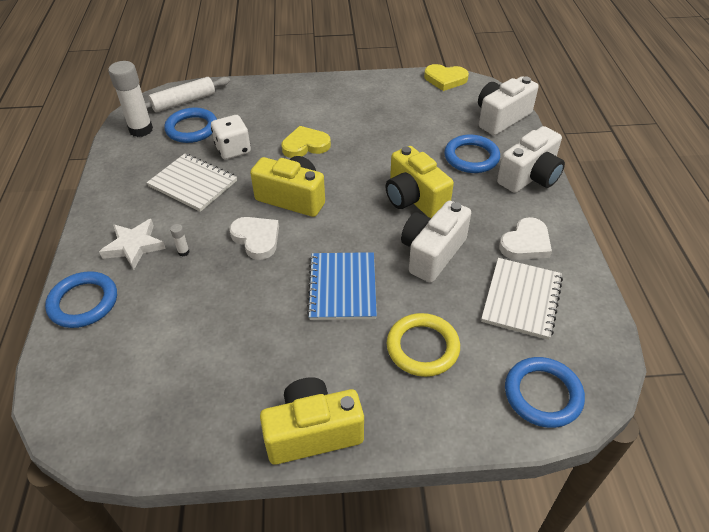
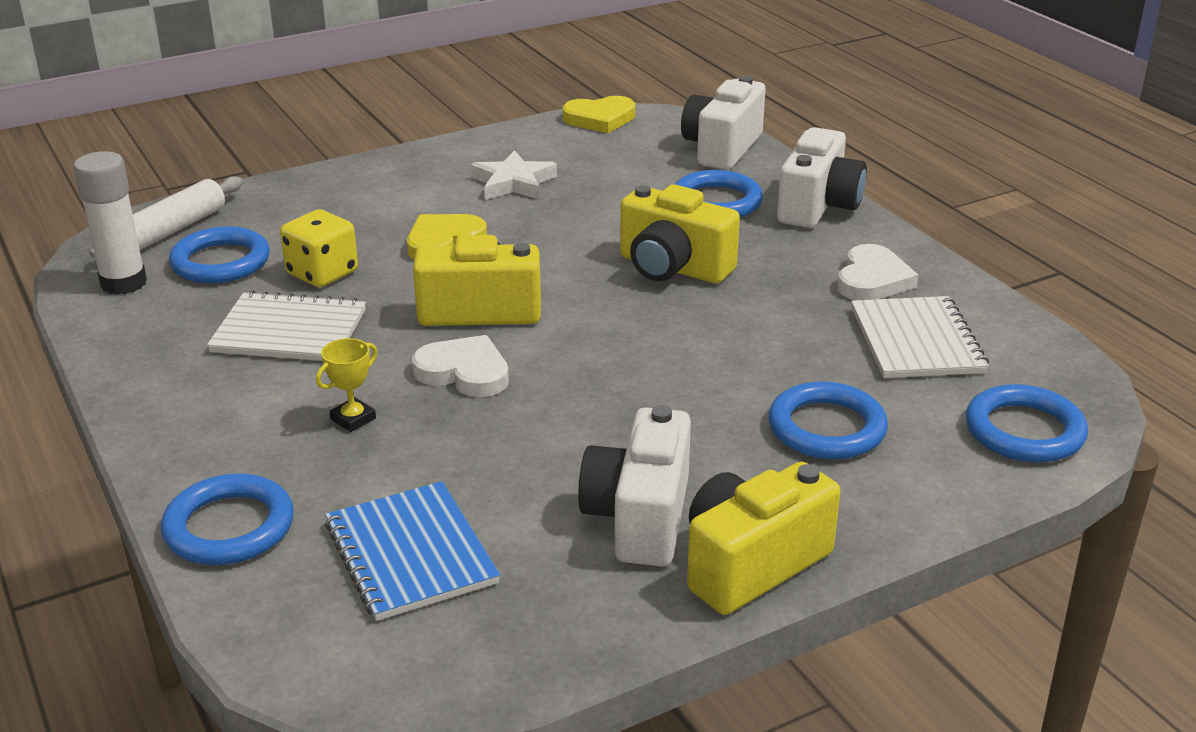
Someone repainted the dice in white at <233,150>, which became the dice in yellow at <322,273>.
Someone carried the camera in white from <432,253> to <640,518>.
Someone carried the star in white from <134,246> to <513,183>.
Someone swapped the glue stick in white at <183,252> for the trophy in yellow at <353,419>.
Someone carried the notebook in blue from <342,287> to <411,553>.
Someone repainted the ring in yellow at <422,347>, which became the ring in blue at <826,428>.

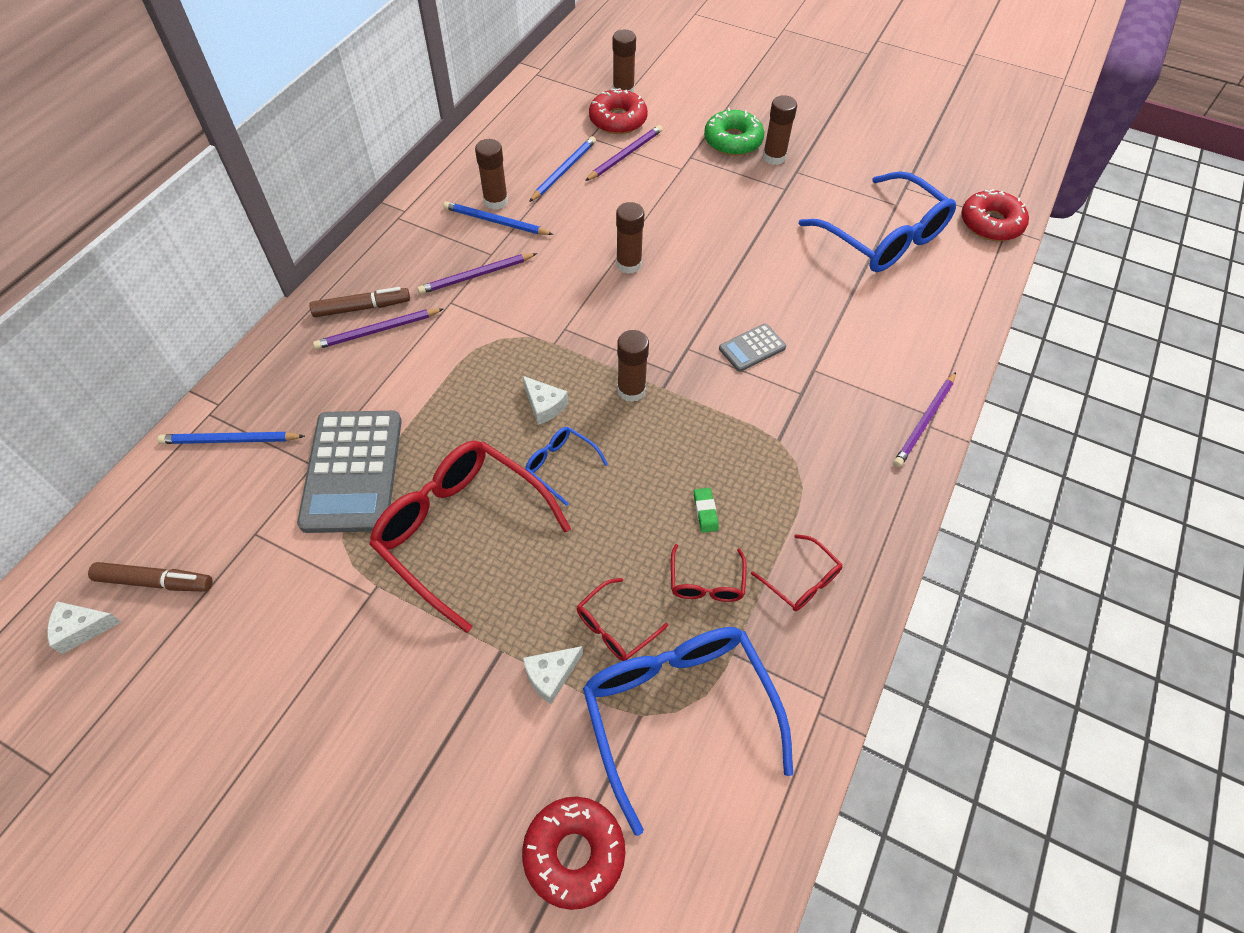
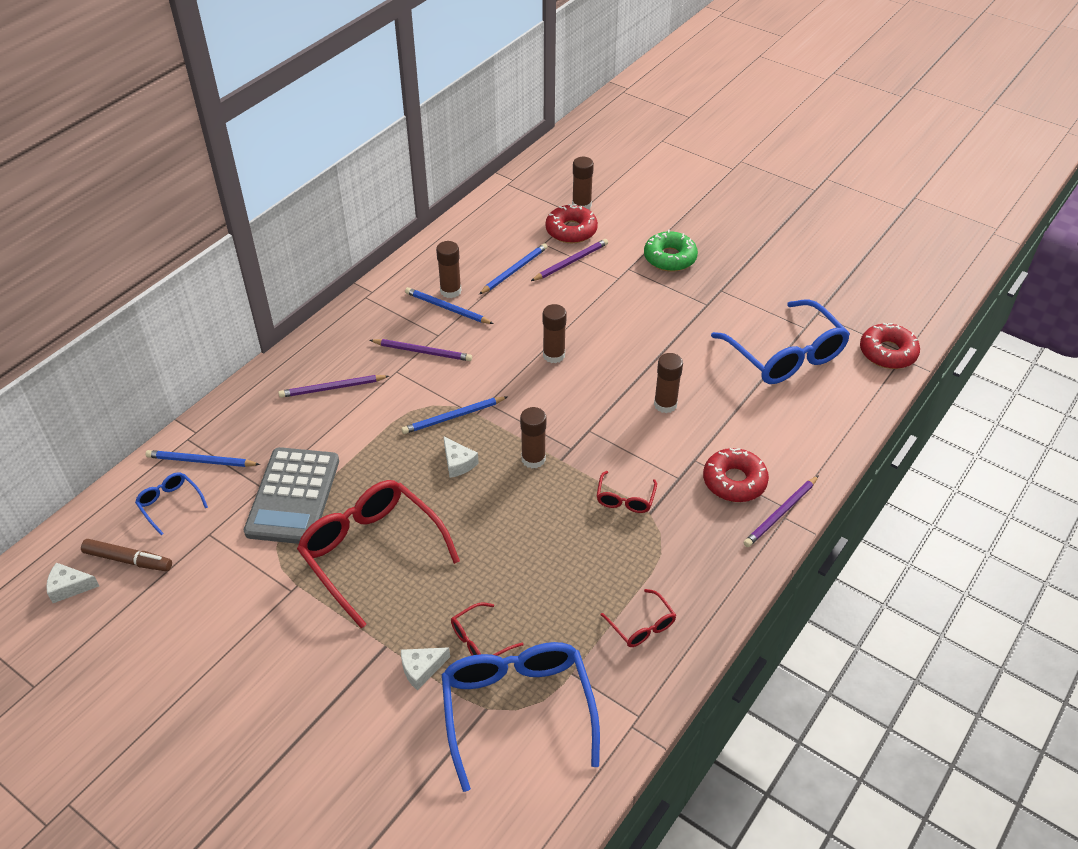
Someone carried the glue stick in brown from <774,157> to <665,404>.
Someone rotated the pencil in purple at <476,275> by 150 degrees counterclockwise.
Someone took away the marker in brown at <362,308>.
Someone took away the calculator in grey at <752,348>.
Someone carried the glasses in blue from <560,465> to <169,504>.
Someone took away the eraser in green at <705,511>.
Someone carried the glasses in red from <706,583> to <625,499>.
Someone carried the donut in red from <574,853> to <734,481>.
Someone put down the pencil in blue at <453,417>.

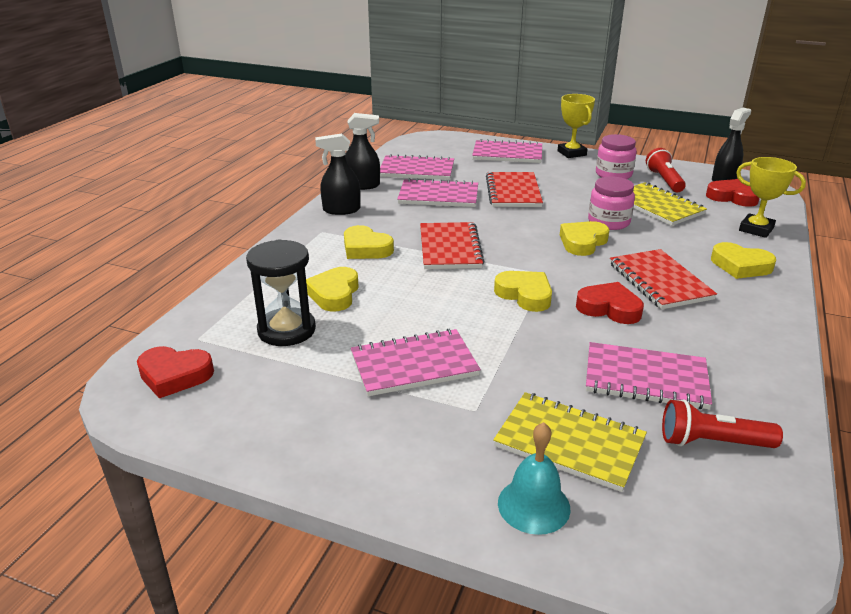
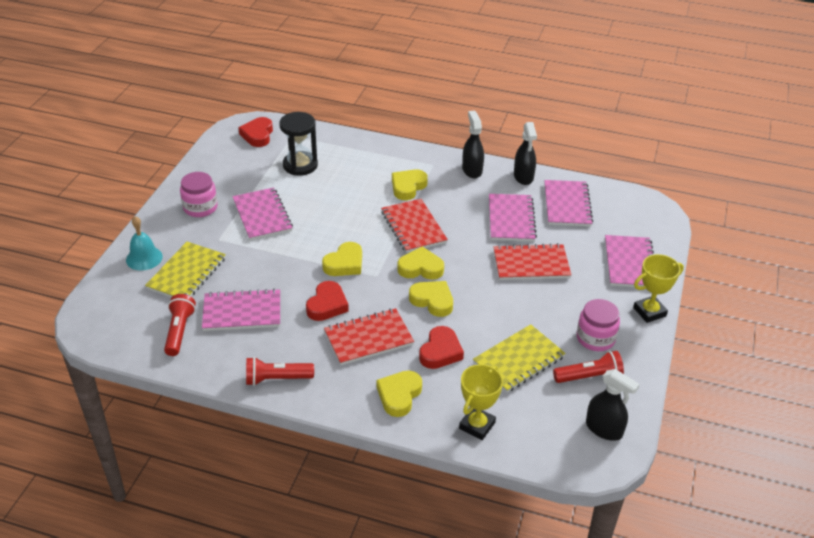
Someone carried the jar in pink from <608,222> to <200,207>.
Someone carried the heart in red from <732,197> to <440,351>.
Someone rotated the notebook in red at <450,248> by 75 degrees clockwise.
Someone carried the heart in yellow from <334,294> to <420,268>.
Someone rotated the notebook in pink at <645,378> by 75 degrees clockwise.
Someone put down the flashlight in red at <276,379>.

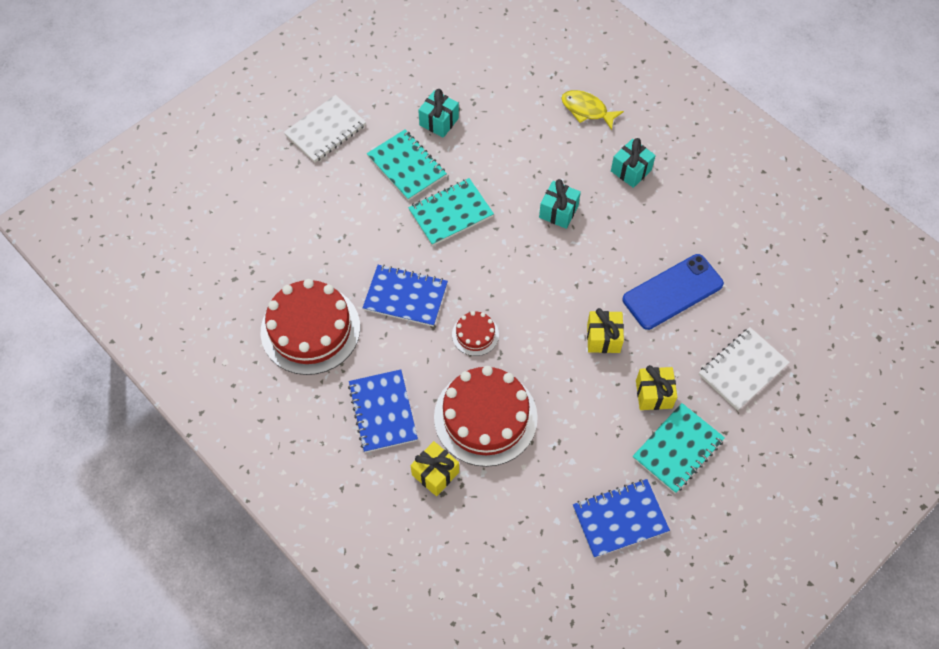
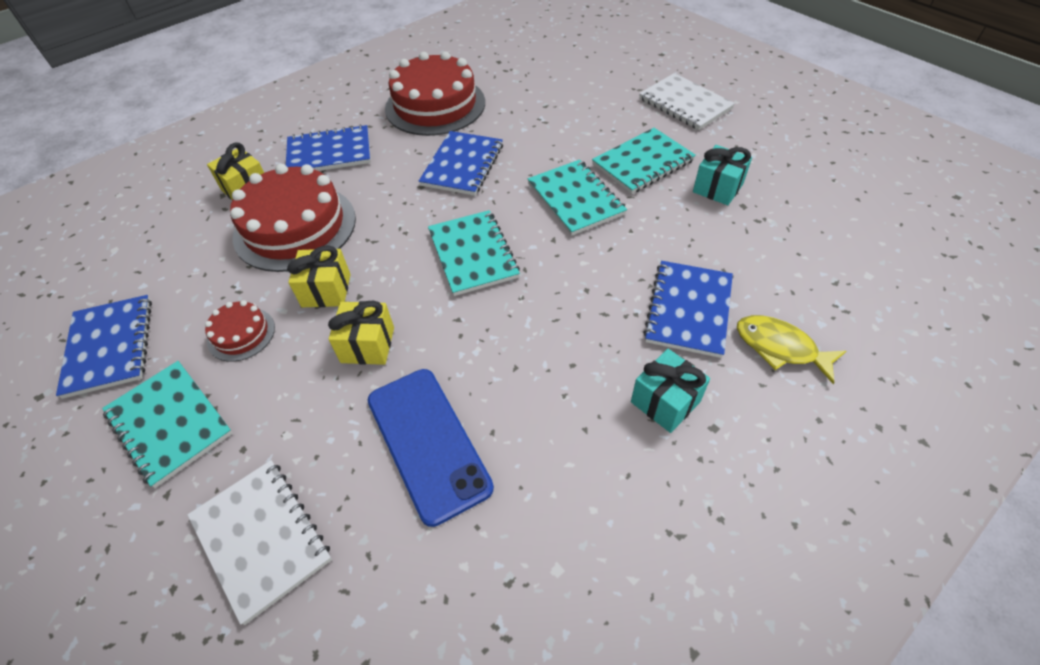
Someone rotated the fish in yellow at <587,110> by 90 degrees counterclockwise.
Someone took away the gift in turquoise at <558,212>.
Someone carried the cake in red from <475,334> to <241,334>.
Someone carried the gift in yellow from <654,394> to <326,290>.
Someone put down the notebook in turquoise at <473,254>.
Someone put down the notebook in blue at <688,310>.

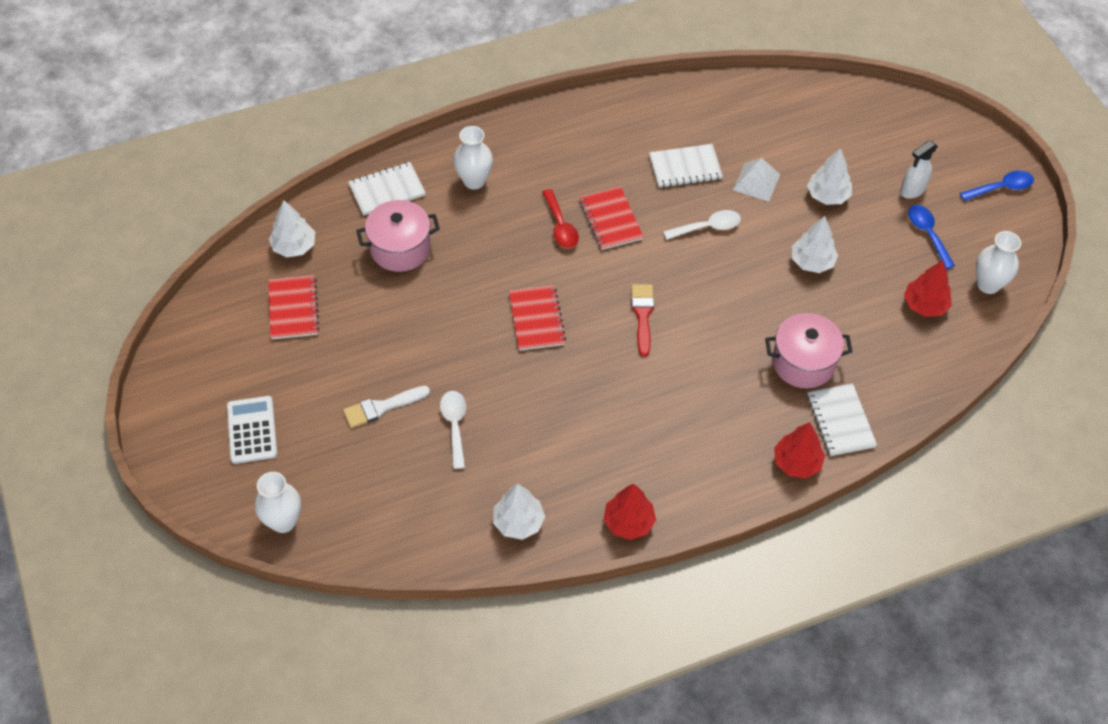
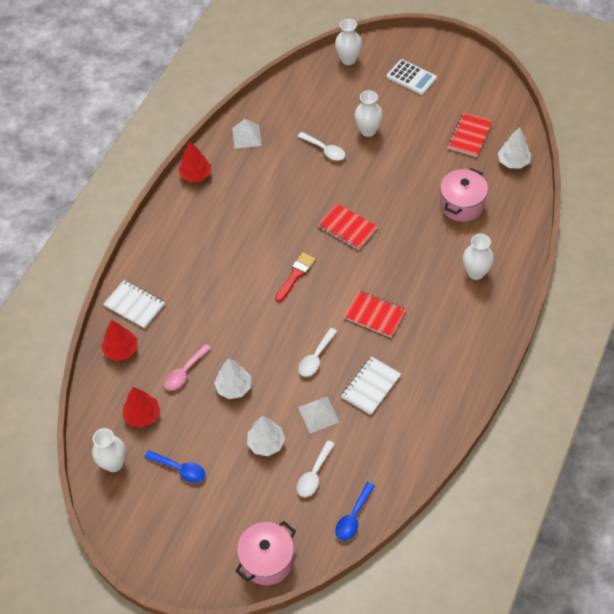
Someone took away the spray bottle in white at <912,190>.
Someone took away the notebook in white at <387,190>.
Someone carried the spoon in blue from <1001,188> to <353,517>.
Someone took away the spoon in red at <560,226>.
Someone rotated the notebook in red at <293,308> by 75 degrees clockwise.
Someone rotated the brush in red at <642,315> by 105 degrees counterclockwise.
Someone carried the pot in pink from <803,362> to <267,560>.
Someone swapped the brush in white at <382,407> for the vase in white at <368,130>.
Someone carried the tree in red from <796,462> to <121,350>.
Someone swapped the tree in white at <518,522> for the pyramid in white at <246,136>.
Someone put down the spoon in pink at <184,372>.
Someone put down the spoon in white at <314,474>.

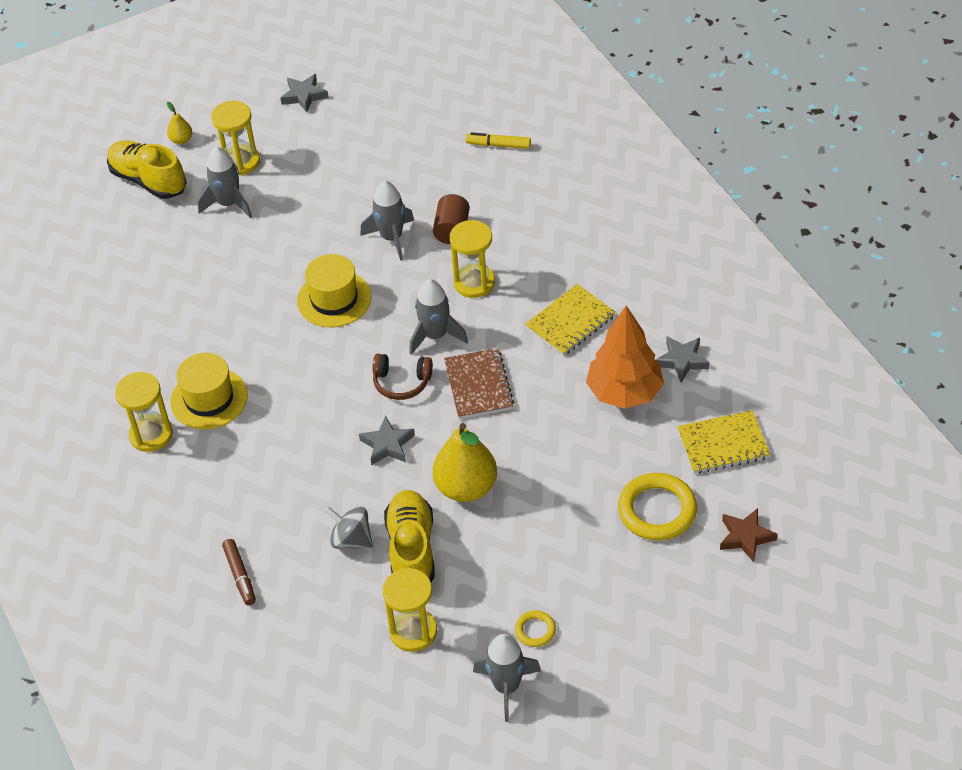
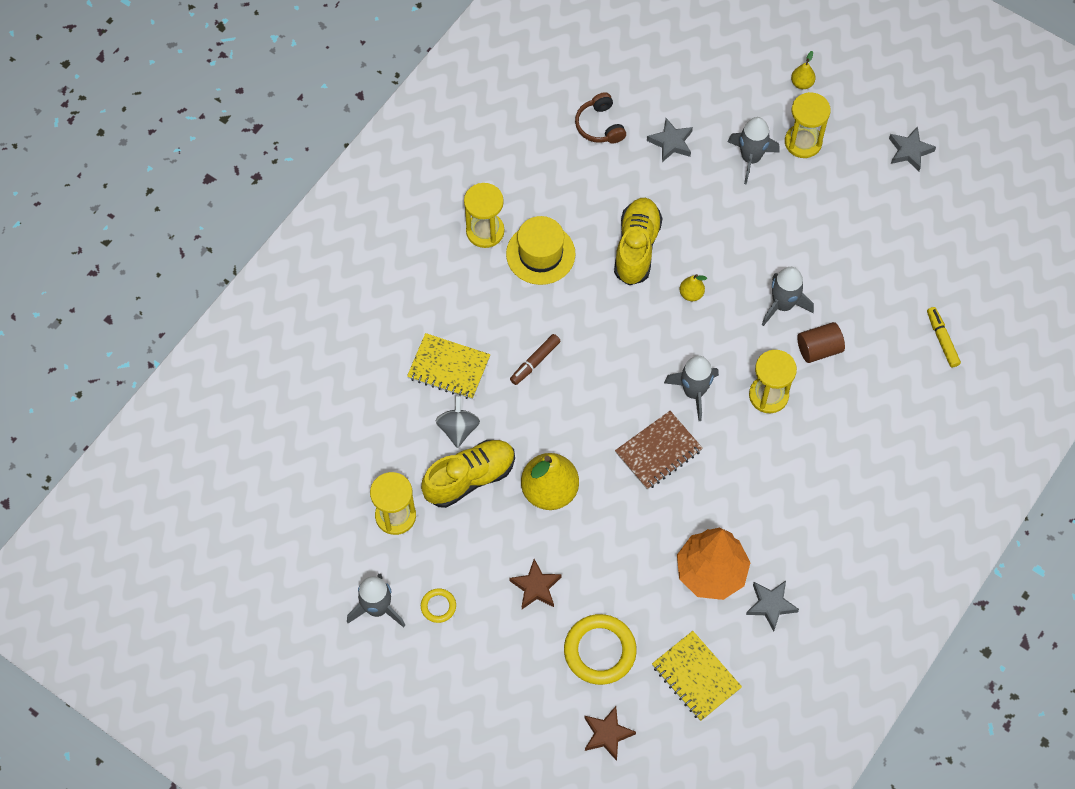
Someone carried the shoe in yellow from <148,180> to <636,248>.
Someone swapped the hat in yellow at <334,299> for the pear in yellow at <691,294>.
Someone carried the notebook in yellow from <570,322> to <449,368>.
Someone carried the headphones in brown from <401,382> to <600,125>.
Someone carried the star in grey from <387,445> to <671,142>.
Someone carried the marker in brown from <240,575> to <535,362>.
Someone put down the star in brown at <536,587>.

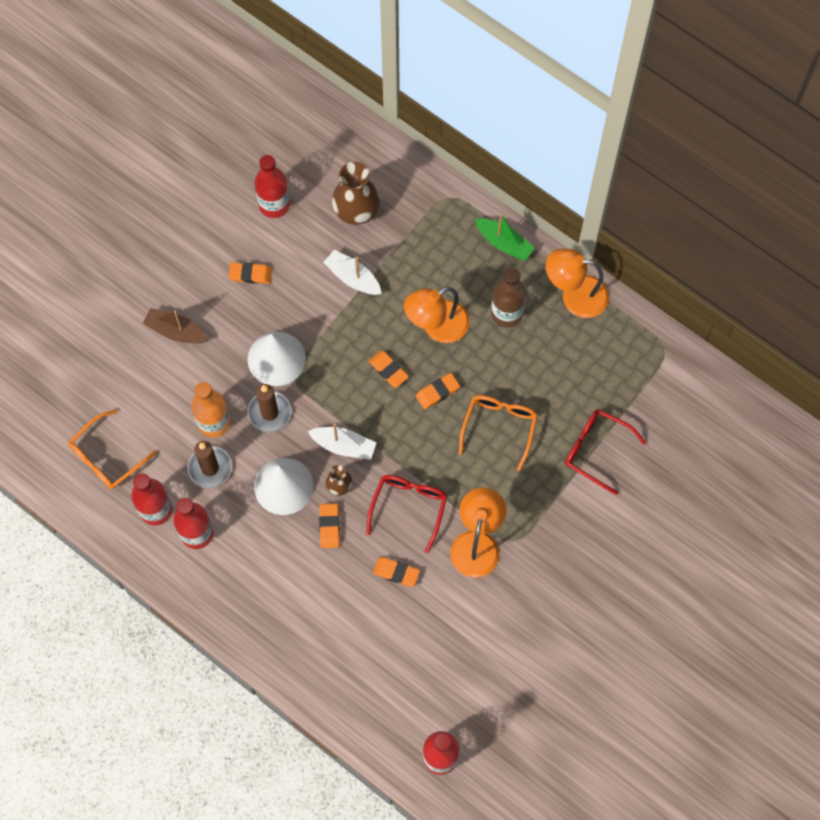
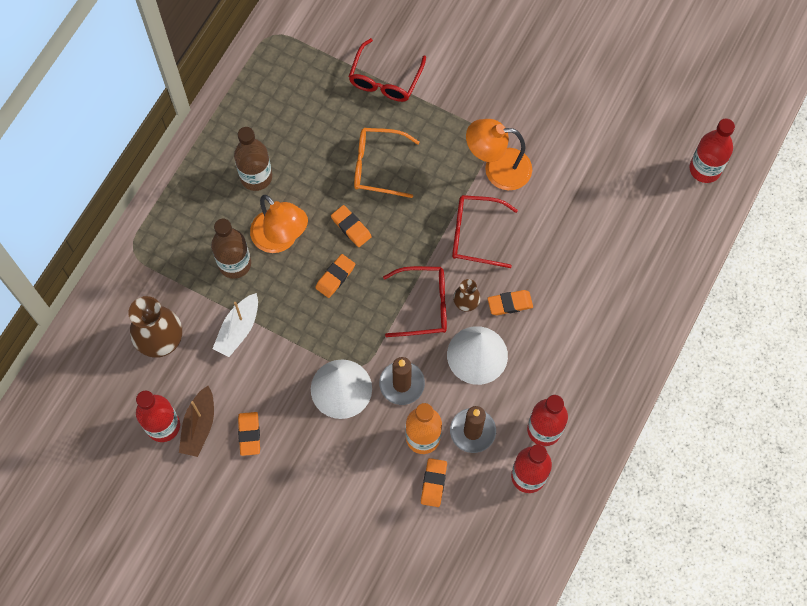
Someone took away the boat in green at <504,243>.
Someone took away the lamp in orange at <575,296>.
Someone carried the boat in brown from <175,331> to <199,426>.
Someone took away the glasses in orange at <107,457>.
Someone swapped the boat in white at <344,446> for the glasses in red at <424,305>.
Someone carried the eraser in orange from <396,573> to <433,483>.
Someone put down the bottle in brown at <235,264>.

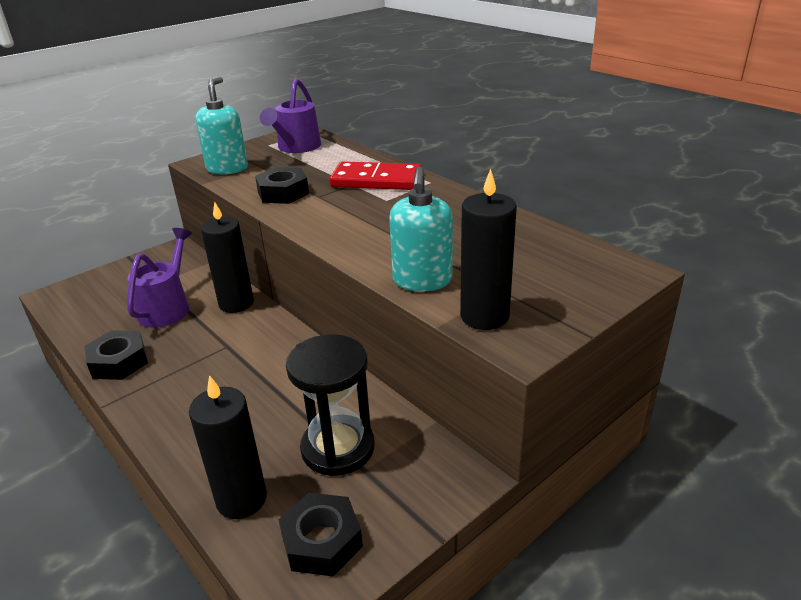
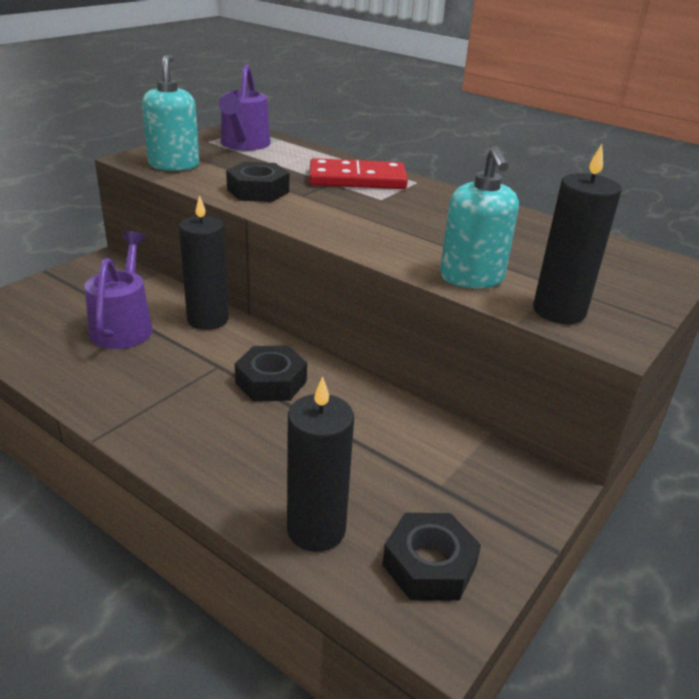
Someone carried the nut in black from <119,362> to <271,382>.
Someone took away the hourglass in black at <338,448>.

